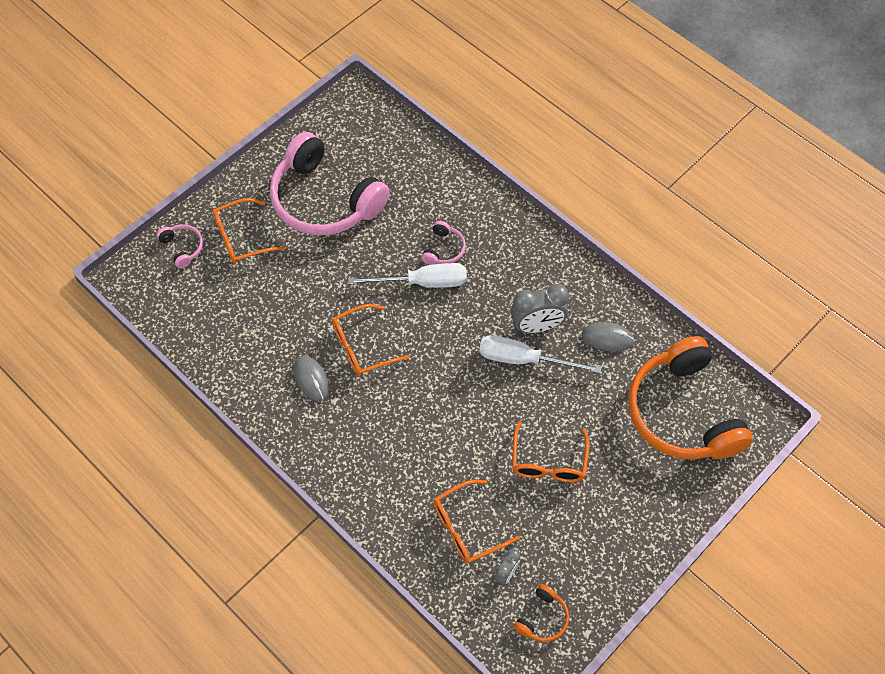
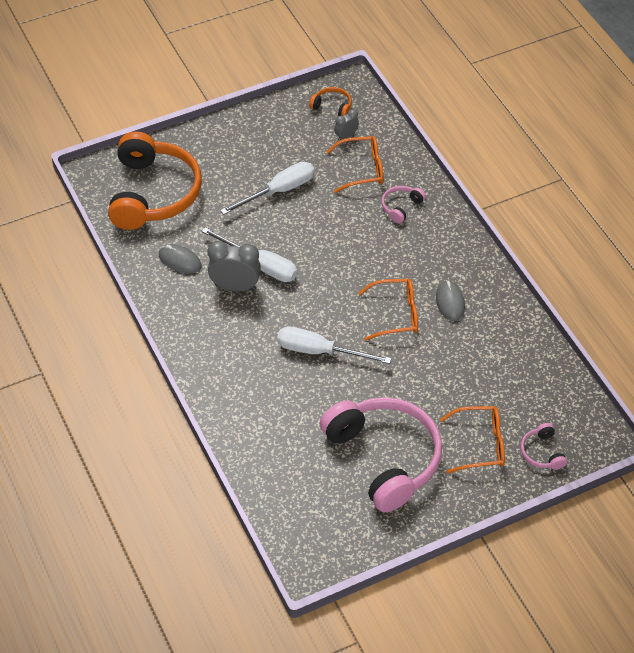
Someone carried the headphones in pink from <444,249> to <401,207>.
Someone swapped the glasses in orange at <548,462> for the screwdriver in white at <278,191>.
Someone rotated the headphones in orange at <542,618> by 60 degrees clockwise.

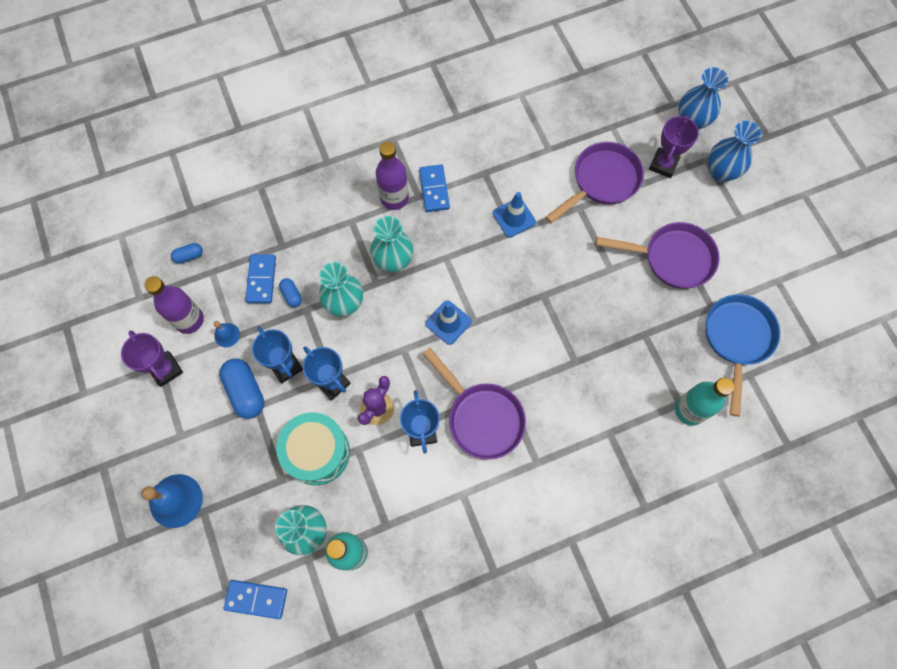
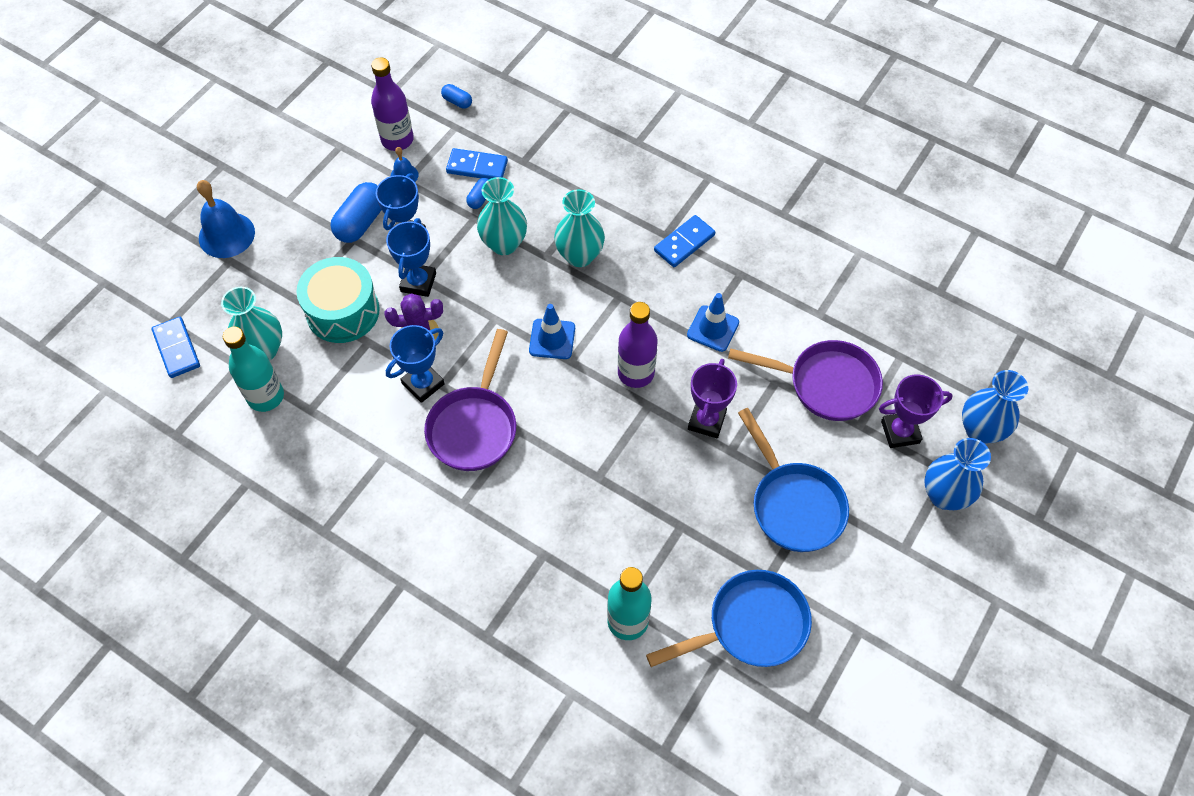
Someone carried the bottle in purple from <394,198> to <636,373>.
Someone repainted the pan in purple at <672,258>, which became the pan in blue at <794,504>.
Someone rotated the domino in blue at <261,279> by 45 degrees clockwise.
Someone carried the trophy in purple from <166,370> to <706,421>.

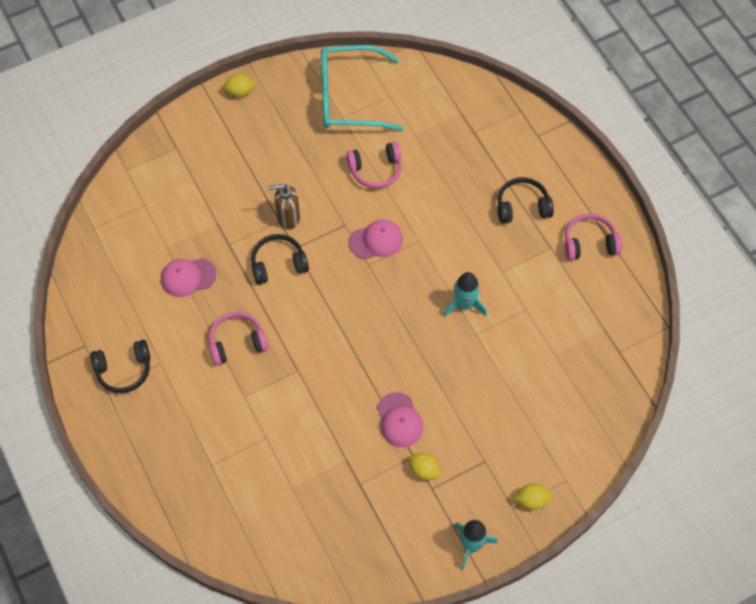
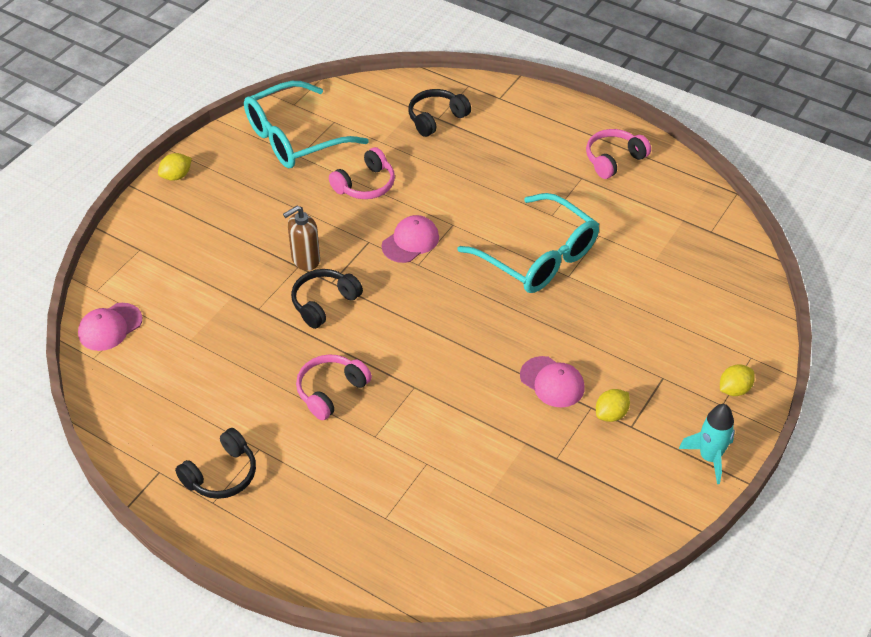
Someone carried the headphones in black from <522,206> to <436,118>.
Someone carried the cap in pink from <188,277> to <110,327>.
Someone swapped the rocket in turquoise at <464,304> for the glasses in turquoise at <538,257>.
Someone rotated the lemon in yellow at <424,470> by 45 degrees counterclockwise.

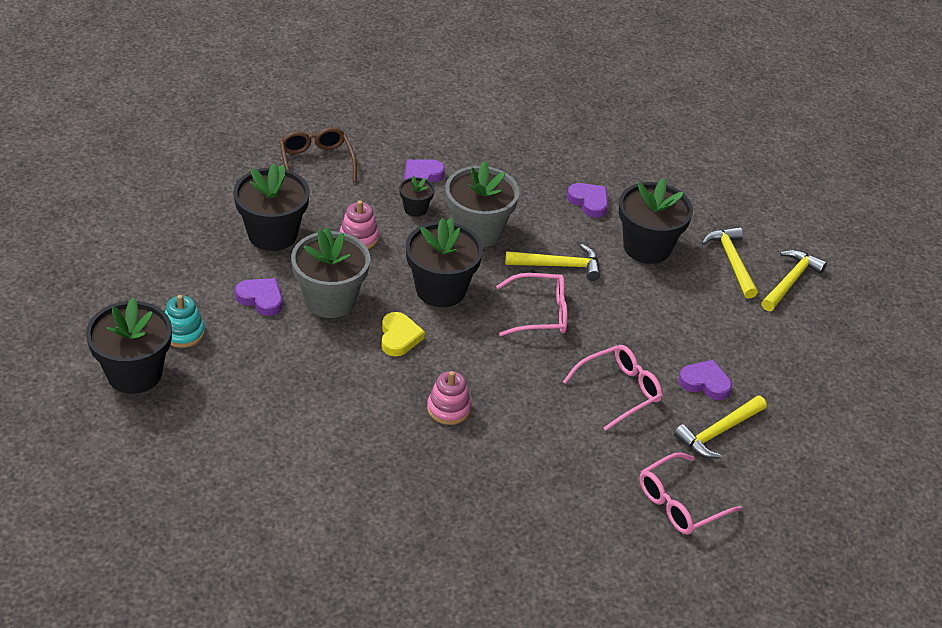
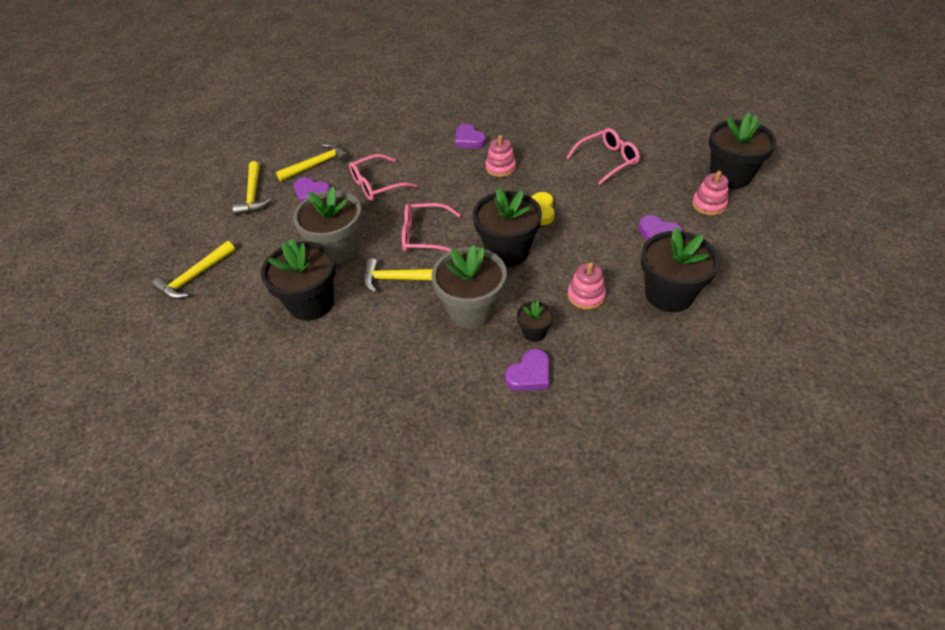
Someone took away the glasses in brown at <316,162>.
Someone carried the heart in purple from <589,202> to <469,140>.
Someone carried the flower pot in grey from <330,300> to <338,249>.
Someone carried the hammer in yellow from <731,261> to <253,195>.
Someone repainted the stacking toy in turquoise at <183,333>, which became the stacking toy in pink at <709,204>.
Someone carried the glasses in pink from <680,503> to <607,161>.

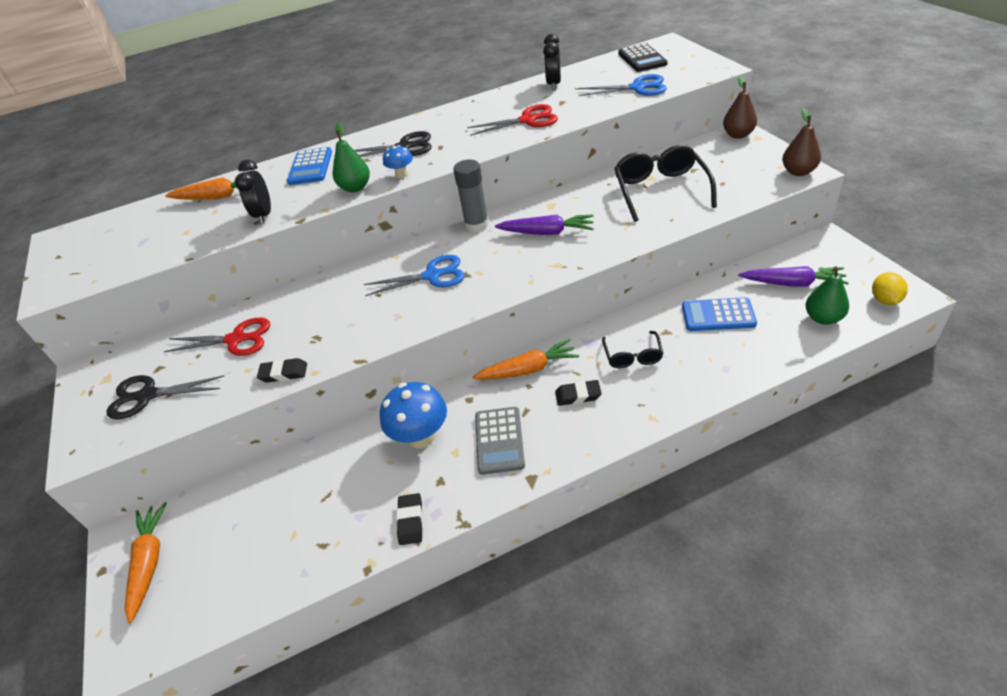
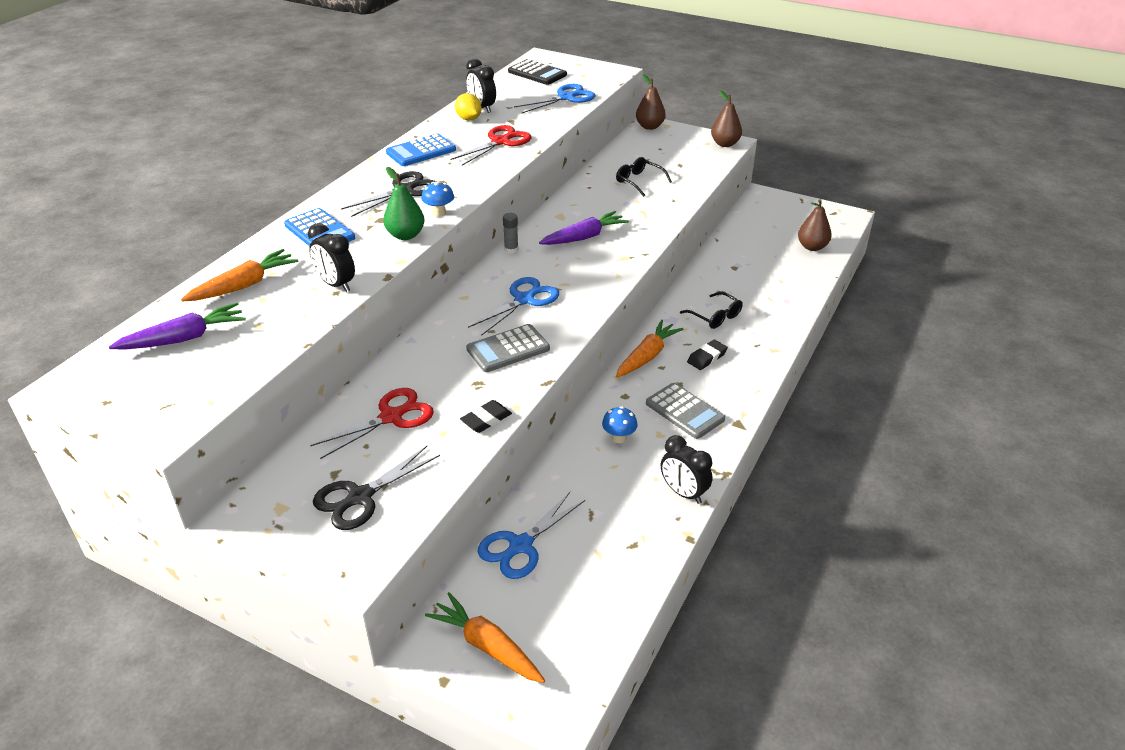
Someone scaled the glasses in black at <660,190> by 0.56.
Someone scaled the glue stick in grey at <477,225> by 0.55.
Someone carried the carrot in purple from <793,283> to <184,338>.
Someone repainted the pear in green at <823,318>, which became the pear in brown at <812,247>.
Someone carried the lemon in yellow from <885,300> to <469,119>.
Someone carried the calculator in blue from <718,315> to <421,151>.
Someone scaled the mushroom in blue at <421,437> by 0.53.
Someone swapped the eraser in black at <410,521> for the clock in black at <683,493>.
Someone put down the calculator in grey at <508,349>.
Someone put down the scissors in blue at <520,546>.

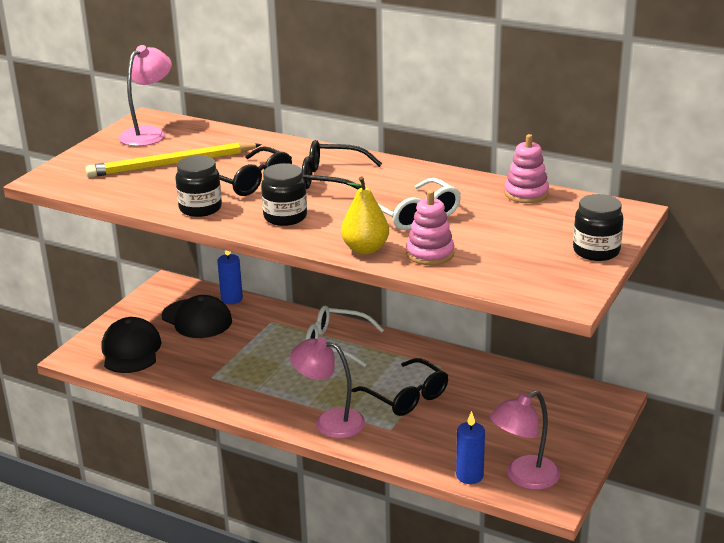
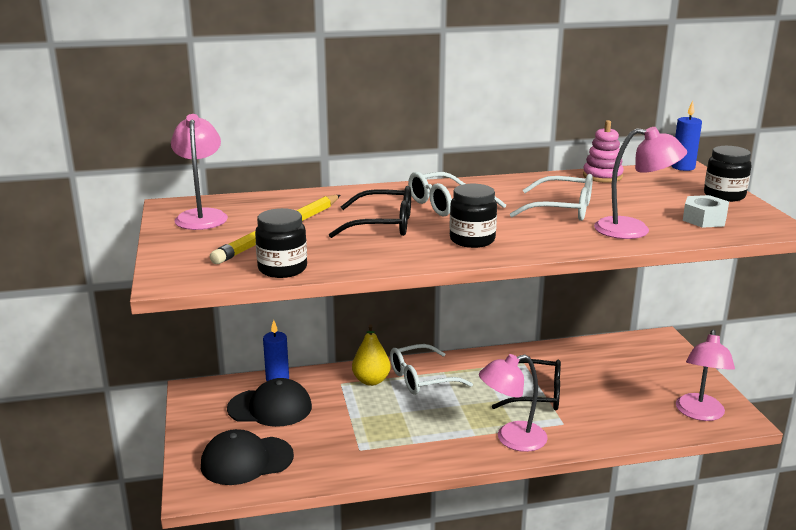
Someone repainted the glasses in black at <332,179>, which became the glasses in white at <447,205>.
Someone carried the jar in black from <200,208> to <282,269>.
Someone carried the pear in yellow from <365,249> to <371,381>.
Someone swapped the stacking toy in pink at <430,254> for the lamp in pink at <634,230>.
Someone rotated the cap in black at <131,350> by 60 degrees counterclockwise.
Someone carried the candle in blue from <469,476> to <683,167>.
Someone put down the nut in white at <704,219>.

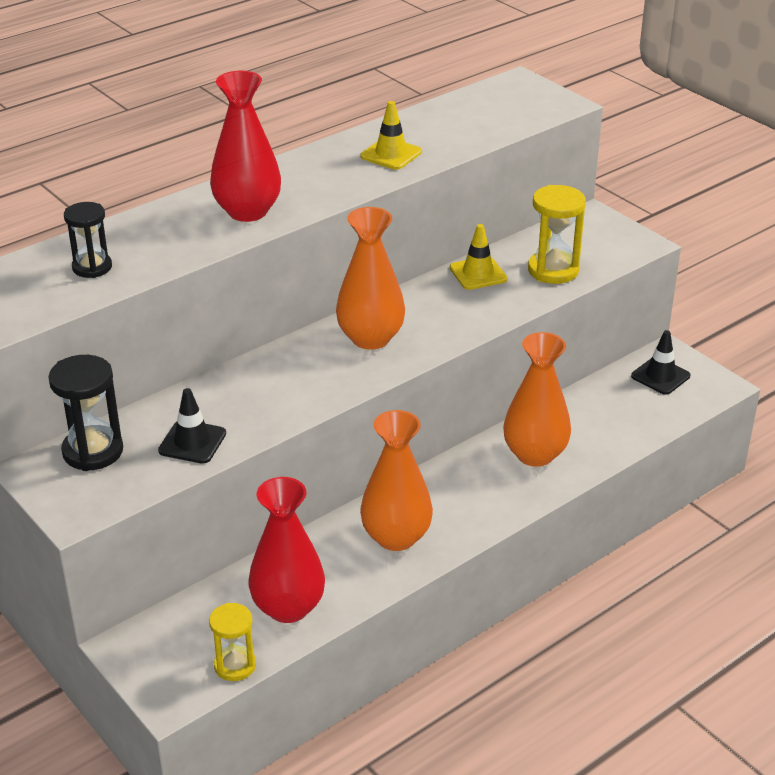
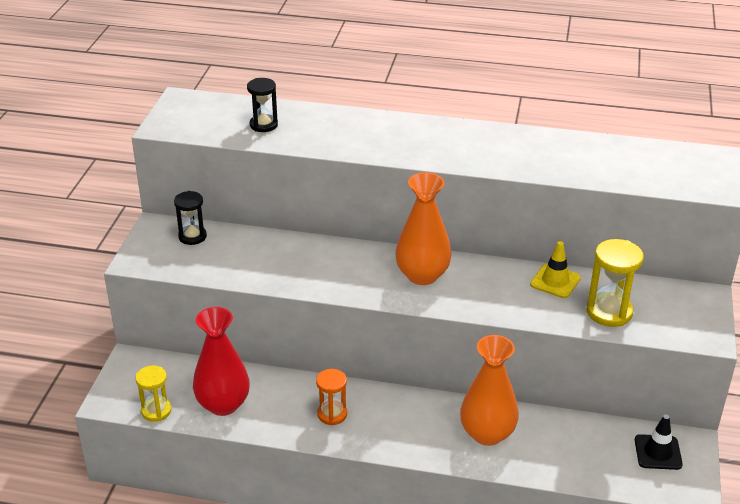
Someone took away the vase in red at <247,211>.
Someone took away the traffic cone in yellow at <391,154>.
Someone scaled the hourglass in black at <93,451> by 0.67.
Someone took away the traffic cone in black at <192,442>.
Someone swapped the vase in orange at <396,537> for the hourglass in orange at <332,414>.

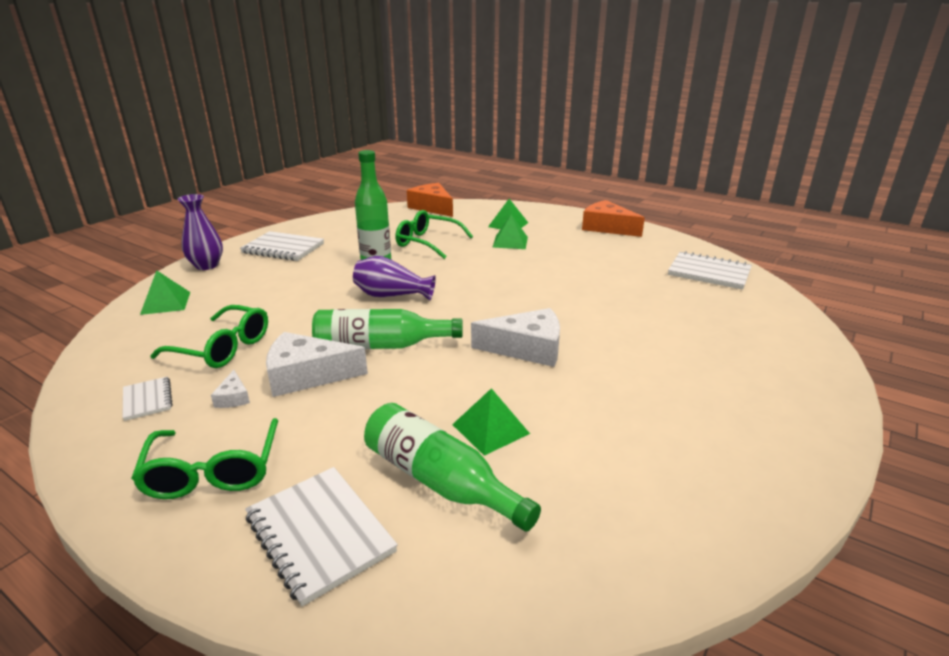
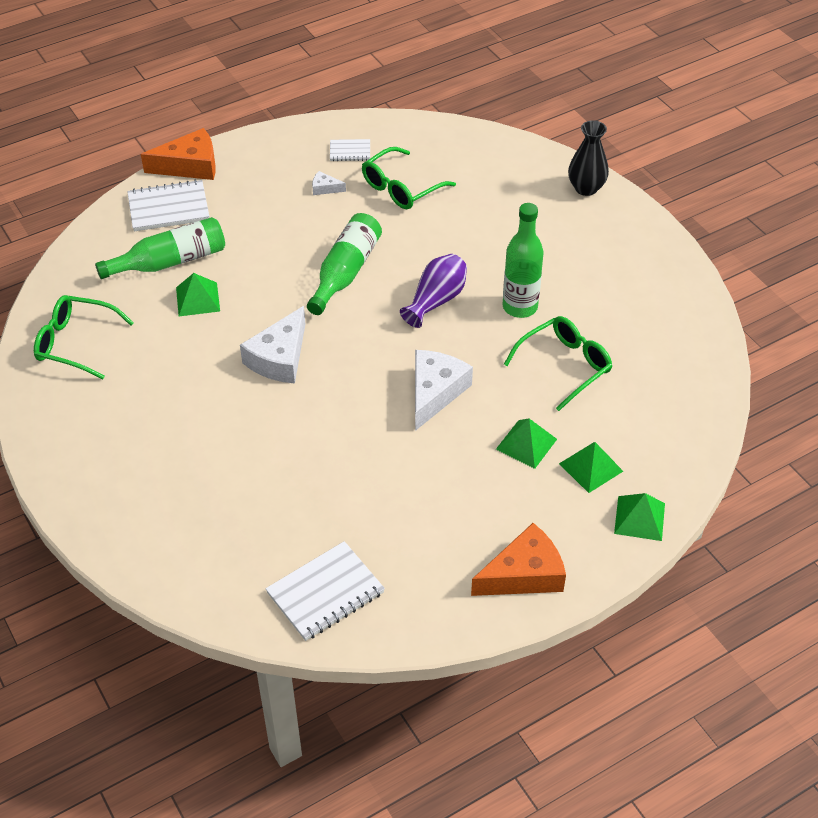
Someone carried the cheese in orange from <432,207> to <190,166>.
Someone repainted the vase in purple at <207,265>, which became the vase in black at <586,188>.
Someone took away the notebook in white at <283,248>.
Someone carried the pyramid in green from <166,303> to <639,518>.
Someone carried the cheese in white from <307,375> to <435,392>.
Someone carried the glasses in green from <213,471> to <76,343>.

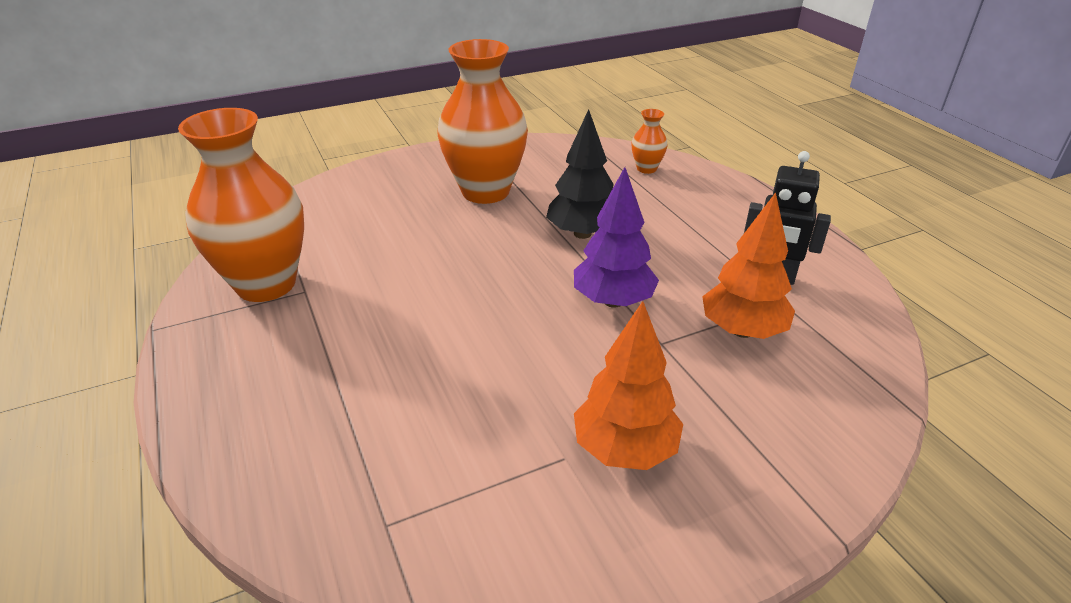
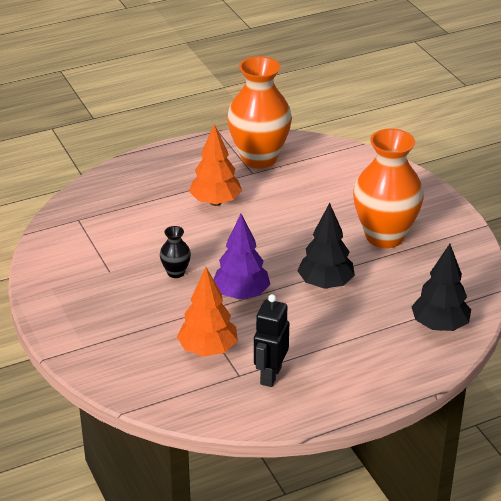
Someone swapped the vase in orange at <646,169> for the tree in black at <439,326>.
Someone carried the tree in orange from <625,449> to <215,202>.
Someone put down the vase in black at <176,272>.

